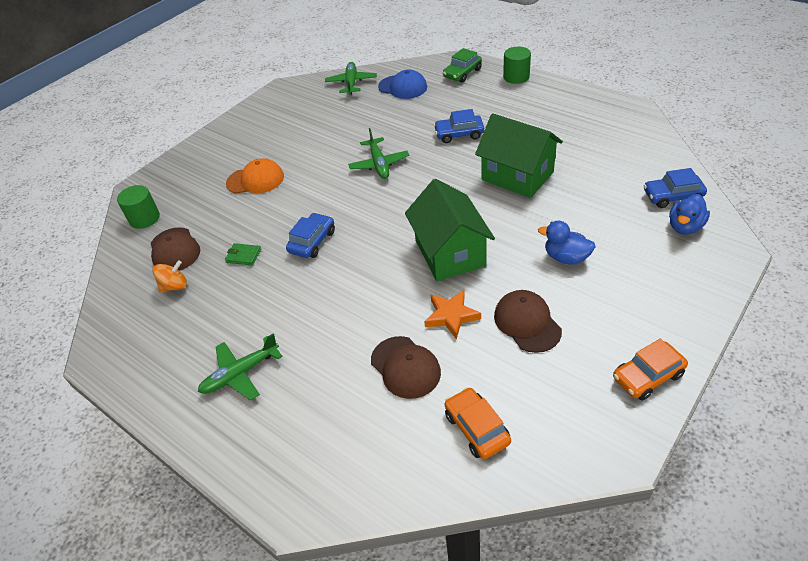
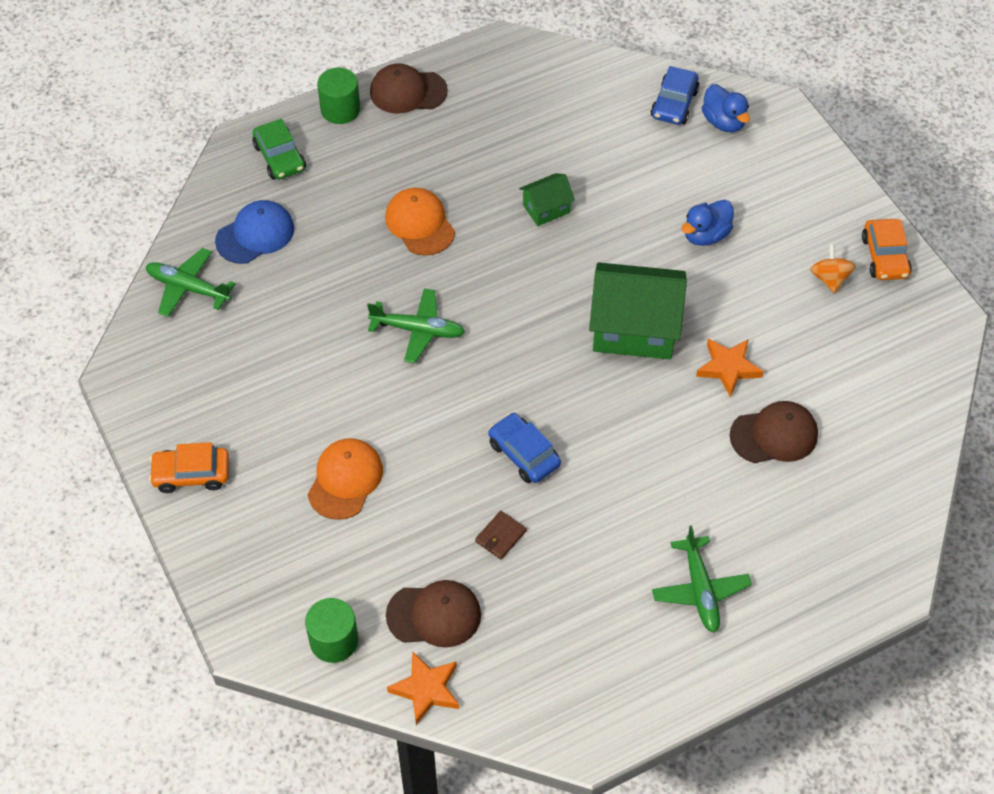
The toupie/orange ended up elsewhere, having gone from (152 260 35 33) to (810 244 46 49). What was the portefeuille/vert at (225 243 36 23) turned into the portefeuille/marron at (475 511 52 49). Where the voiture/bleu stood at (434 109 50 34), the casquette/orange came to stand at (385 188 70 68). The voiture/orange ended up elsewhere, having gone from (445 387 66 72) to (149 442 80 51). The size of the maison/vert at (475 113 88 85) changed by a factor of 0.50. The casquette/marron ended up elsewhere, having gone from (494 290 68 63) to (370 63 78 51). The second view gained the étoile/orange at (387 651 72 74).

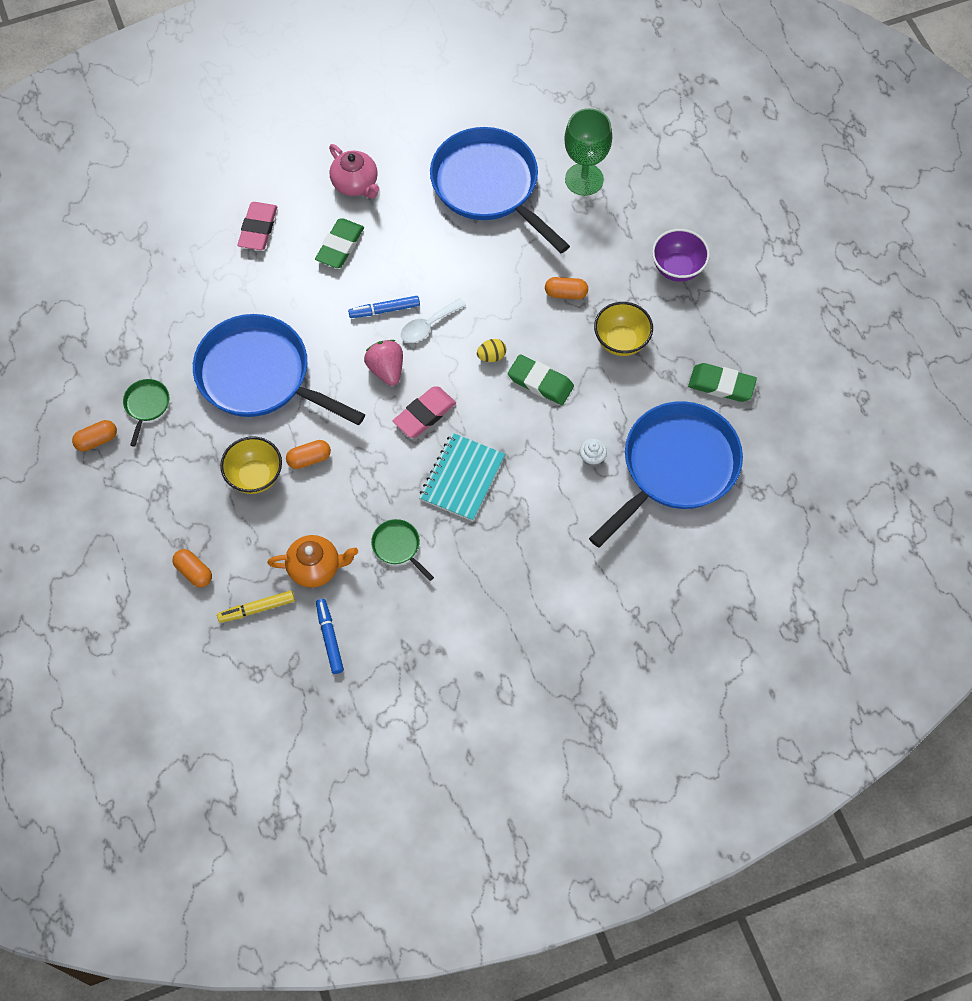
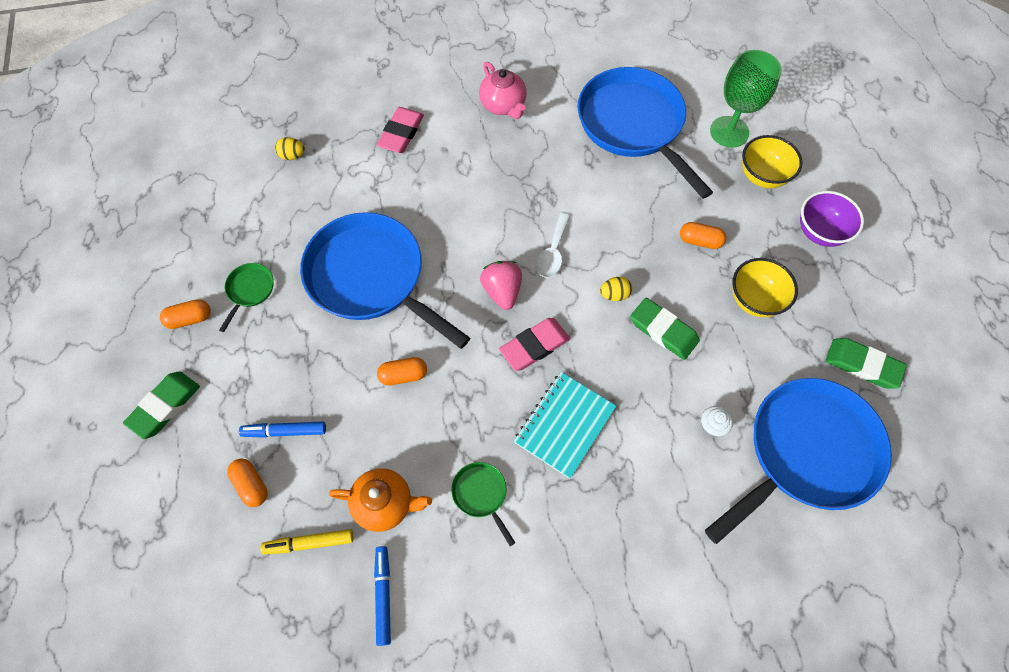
The bol/jaune ended up elsewhere, having gone from (220 436 62 58) to (742 135 60 53). The gomme/vert ended up elsewhere, having gone from (315 218 49 50) to (123 371 77 68). The feutre/bleu ended up elsewhere, having gone from (348 296 72 22) to (239 421 87 17). The cuillère/blanc at (401 298 65 45) ended up facing another way, 45 degrees counterclockwise from before. The second view gained the œuf/jaune at (275 137 30 23).

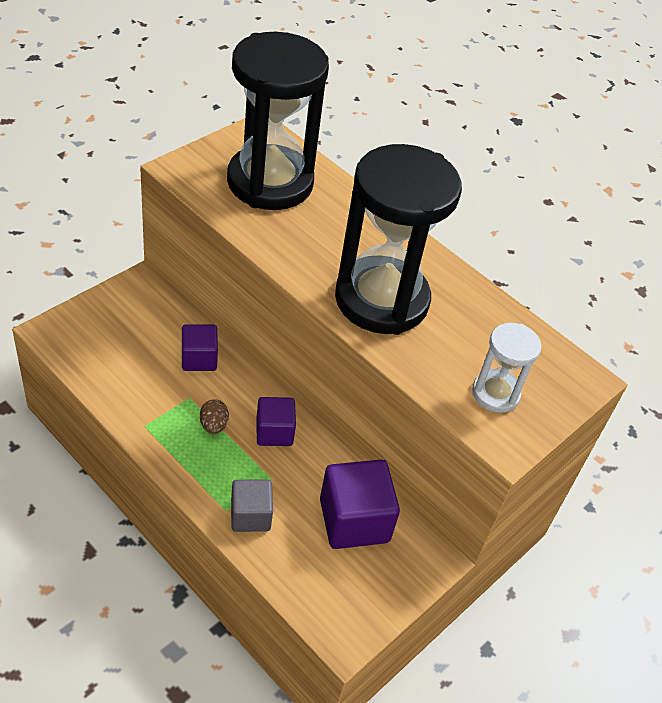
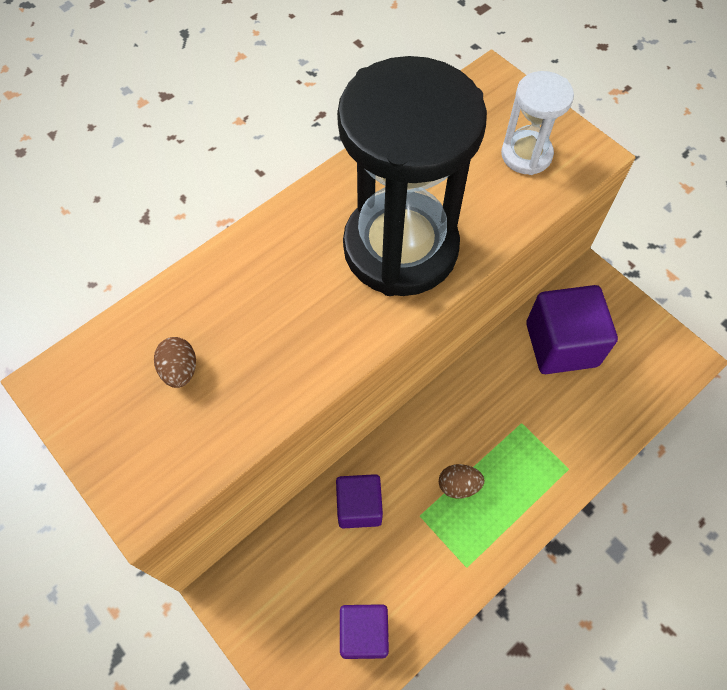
Where the sablier/noir stood at (227 32 102 178), the œuf/marron came to stand at (154 337 42 51). The second view lost the cube/gris at (231 480 42 52). The cube/violet ended up elsewhere, having gone from (256 397 40 49) to (340 604 49 55).

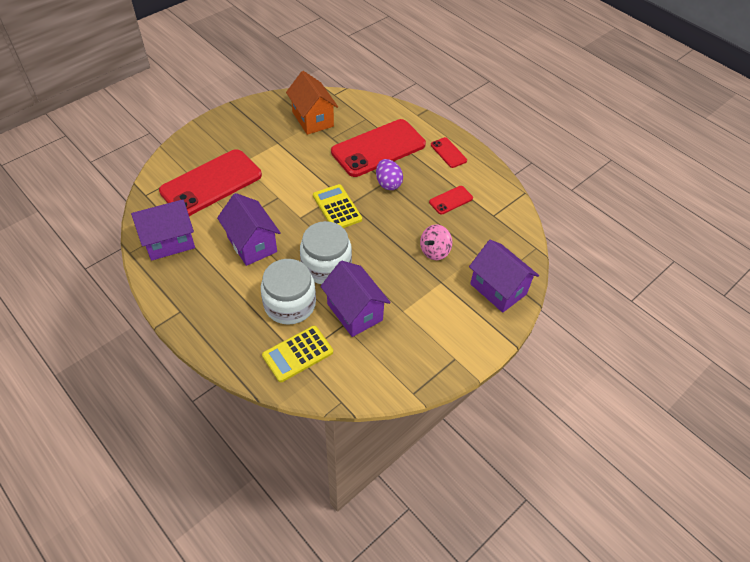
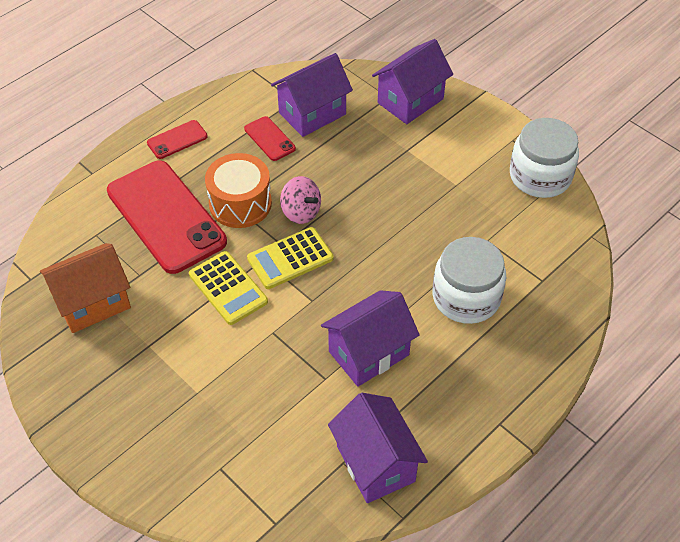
The second view lost the téléphone/rouge at (159 149 103 67). The calculatrice/jaune ended up elsewhere, having gone from (262 326 71 56) to (189 251 79 74). The bocal/blanc ended up elsewhere, having gone from (300 221 52 63) to (510 118 69 80). The maison/violet ended up elsewhere, having gone from (320 261 71 76) to (271 53 82 84). Where the œuf/violet stood at (376 159 27 31), the tambour/orange came to stand at (205 153 67 75). The toupie/rose ended up elsewhere, having gone from (420 225 32 35) to (280 176 41 48).

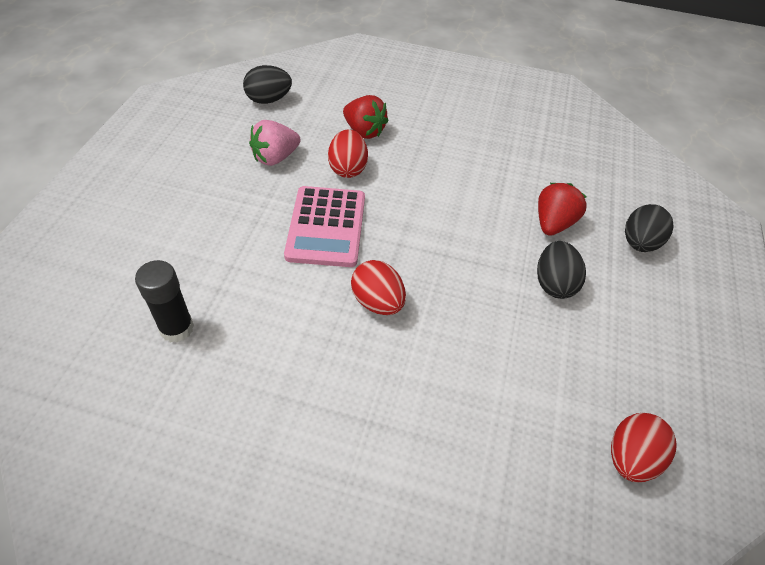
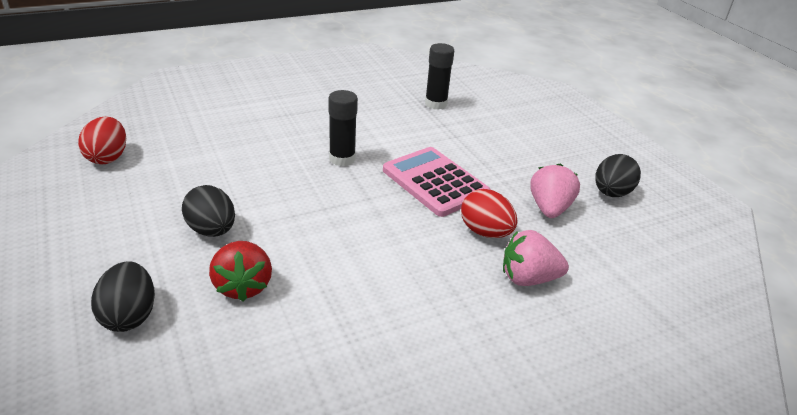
The œuf/noir ended up elsewhere, having gone from (243 65 49 39) to (595 154 46 43). What was the fraise/rouge at (343 95 45 44) turned into the fraise/rose at (503 230 66 56). Where the œuf/rouge stood at (351 260 55 55), the bâton de colle/noir came to stand at (328 90 30 76).

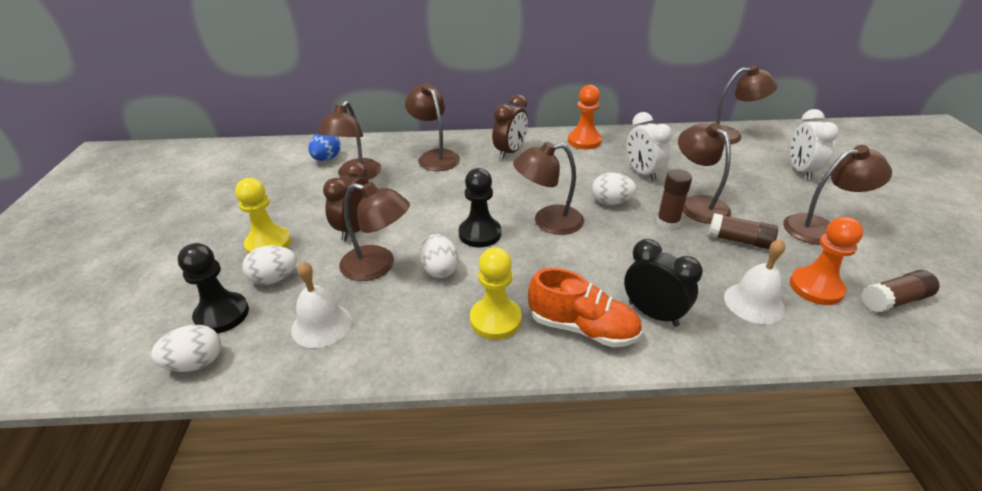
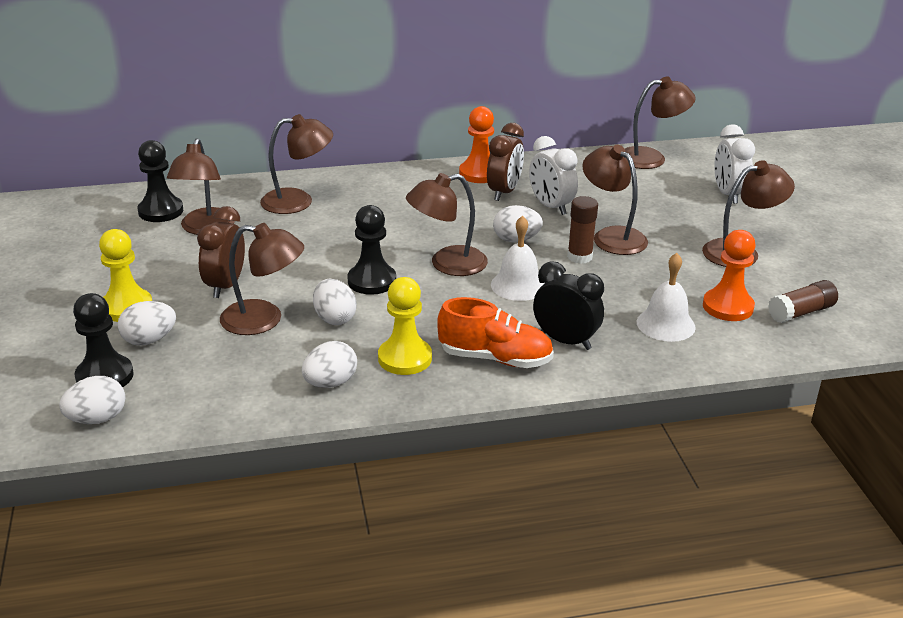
The cloche/blanc ended up elsewhere, having gone from (291 261 61 87) to (491 216 53 85). Where the œuf/bleu stood at (308 133 33 28), the pion/noir came to stand at (138 140 45 82). The lampe/marron at (405 83 55 88) ended up facing another way, 120 degrees clockwise from before. The réveil/marron ended up elsewhere, having gone from (492 95 36 64) to (487 123 37 78). The second view lost the bâton de colle/marron at (708 213 70 36). The second view gained the œuf/blanc at (302 341 55 47).

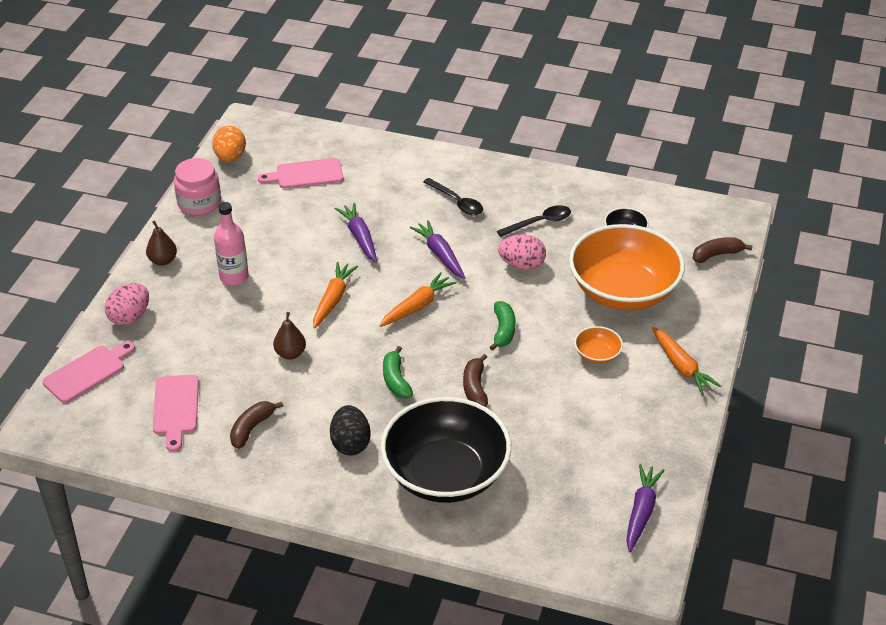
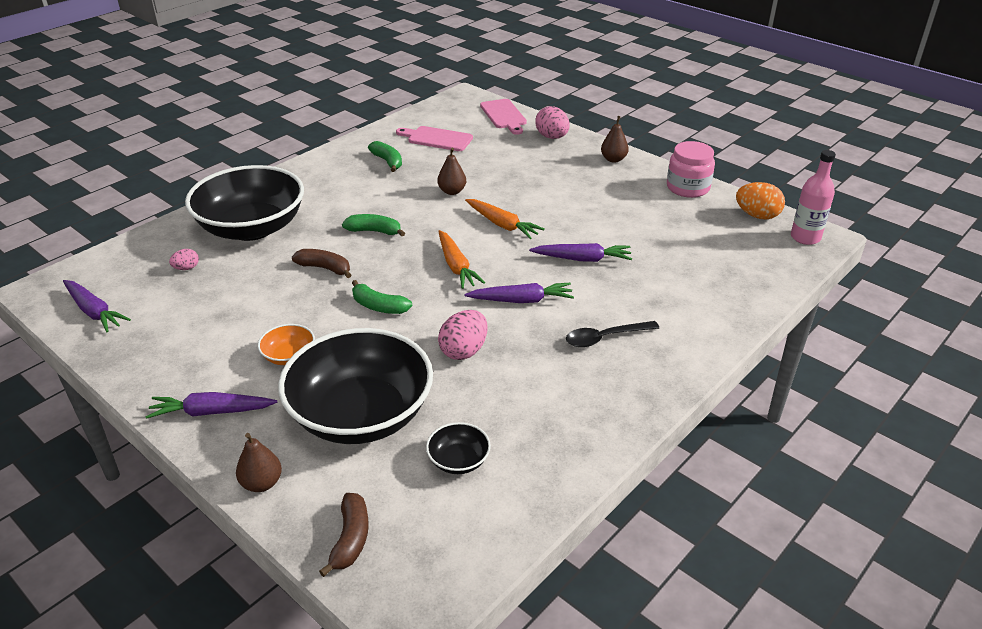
The bouteille/rose ended up elsewhere, having gone from (214 202 35 83) to (791 150 45 95). What was the banane/marron at (230 401 53 48) turned into the banane/vert at (368 141 34 31). The second view lost the planche à découper/rose at (258 158 85 31). The second view lost the œuf/noir at (330 405 41 51). The second view lost the cuillère/noir at (497 205 74 32). What was the bol/orange at (569 224 116 86) turned into the bol/noir at (278 328 155 116). What was the carotte/orange at (652 327 69 68) turned into the carotte/violet at (145 392 132 27). The second view gained the œuf/rose at (169 249 30 21). The second view gained the poire/marron at (236 433 46 59).

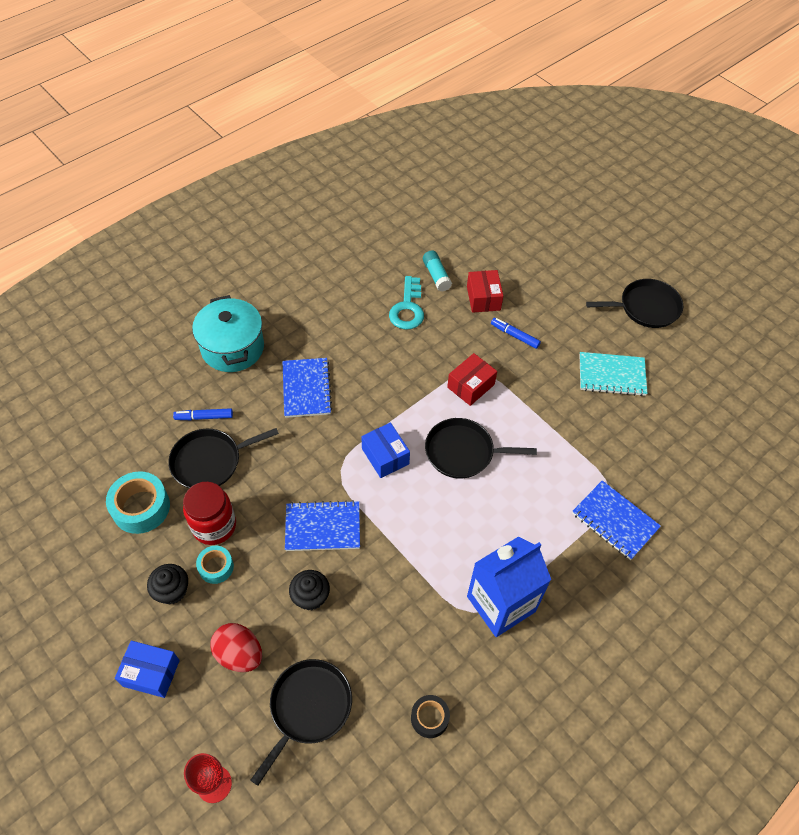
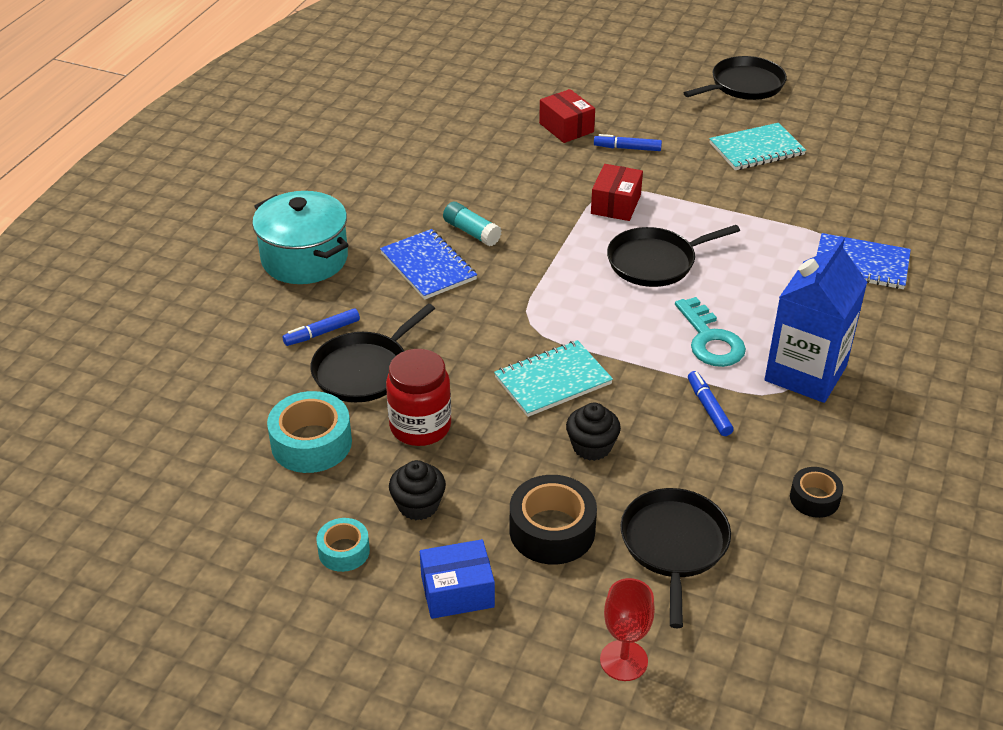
The ruban adhésif/turquoise ended up elsewhere, having gone from (196 546 38 38) to (316 518 54 54). Where the œuf/rouge stood at (210 623 52 49), the ruban adhésif/noir came to stand at (510 475 87 89). What was the carnet/bleu at (285 500 75 51) turned into the carnet/turquoise at (494 340 119 77). The second view lost the boîte/bleu at (361 422 49 56). The clé/turquoise ended up elsewhere, having gone from (389 276 35 54) to (675 297 71 70). The bâton de colle/turquoise ended up elsewhere, having gone from (423 250 29 42) to (443 202 59 44). The second view gained the feutre/bleu at (688 371 46 65).

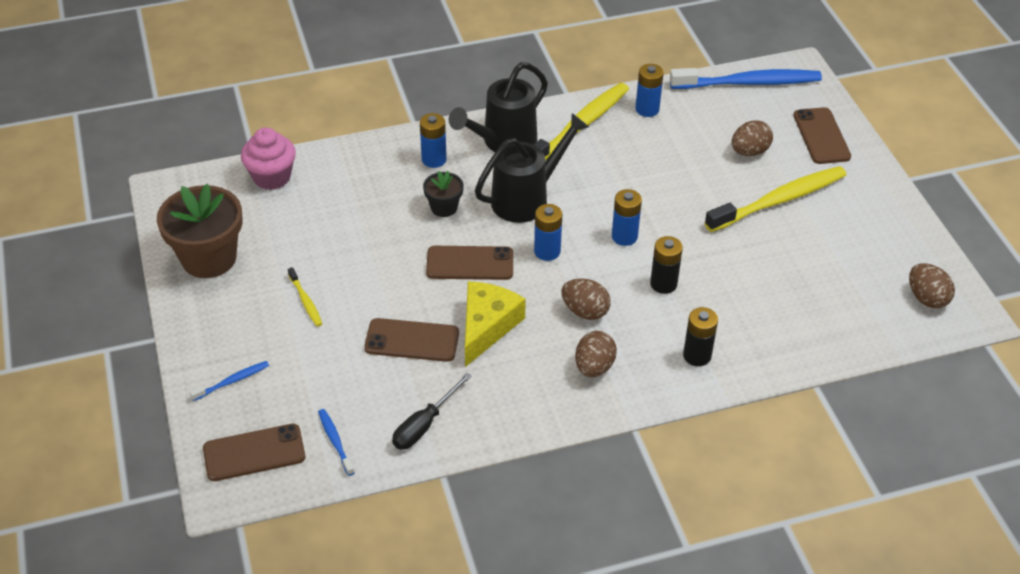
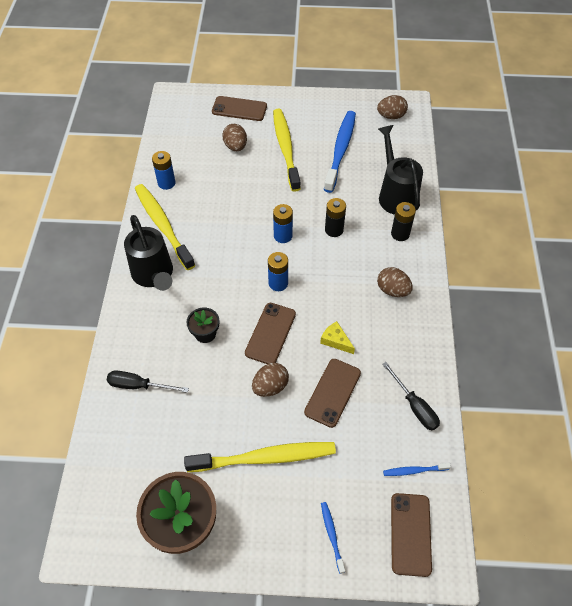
The second view lost the muffin/rose at (241 127 55 63). The size of the brosse à dents/jaune at (288 267 34 60) changed by a factor of 2.26. The second view lost the pile/bleu at (420 113 27 55). The size of the fromage/jaune at (465 281 61 86) changed by a factor of 0.54. The arrosoir/noir ended up elsewhere, having gone from (475 113 114 110) to (378 125 45 90). The œuf/marron ended up elsewhere, having gone from (561 278 50 42) to (252 363 37 34). The brosse à dents/bleu ended up elsewhere, having gone from (670 68 152 21) to (324 111 32 82). The second view gained the tournevis/noir at (107 370 82 23).

